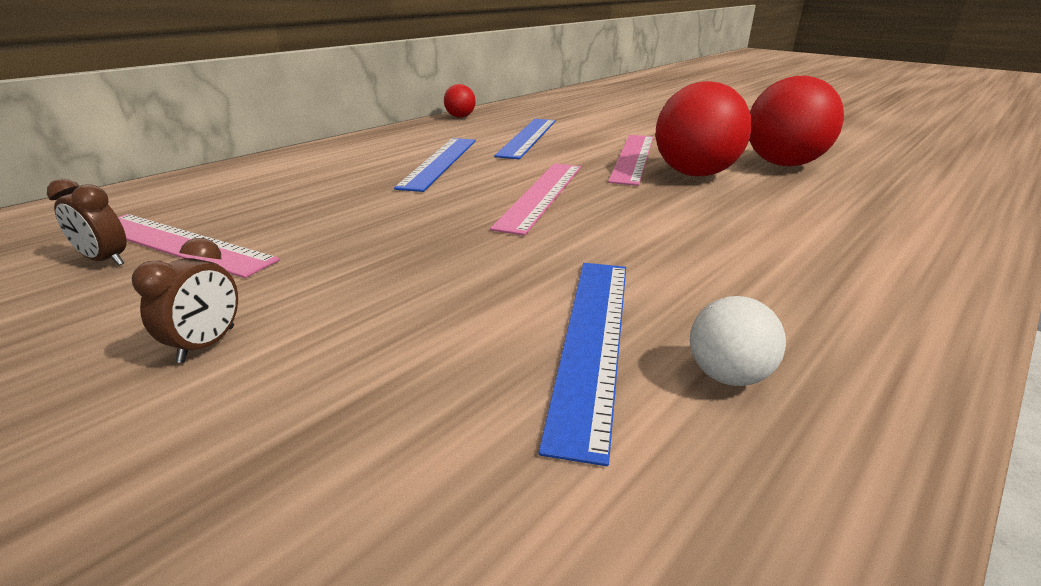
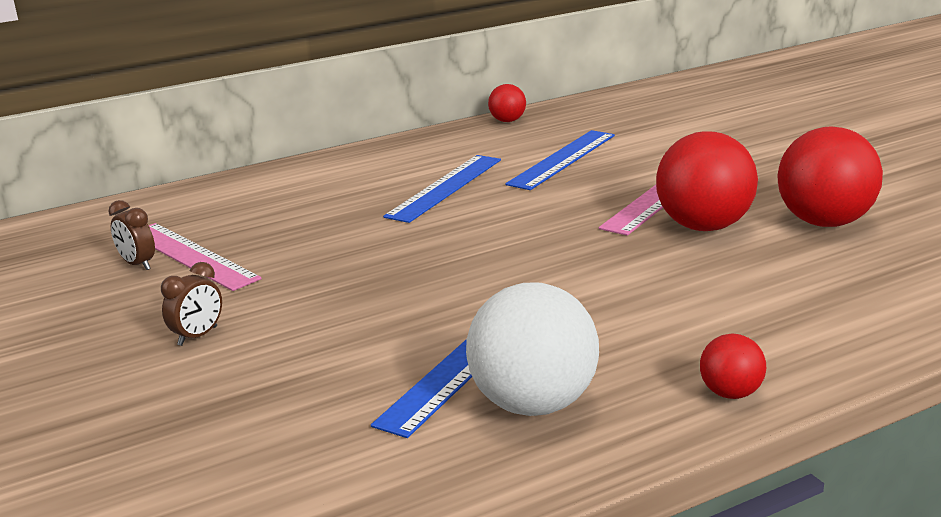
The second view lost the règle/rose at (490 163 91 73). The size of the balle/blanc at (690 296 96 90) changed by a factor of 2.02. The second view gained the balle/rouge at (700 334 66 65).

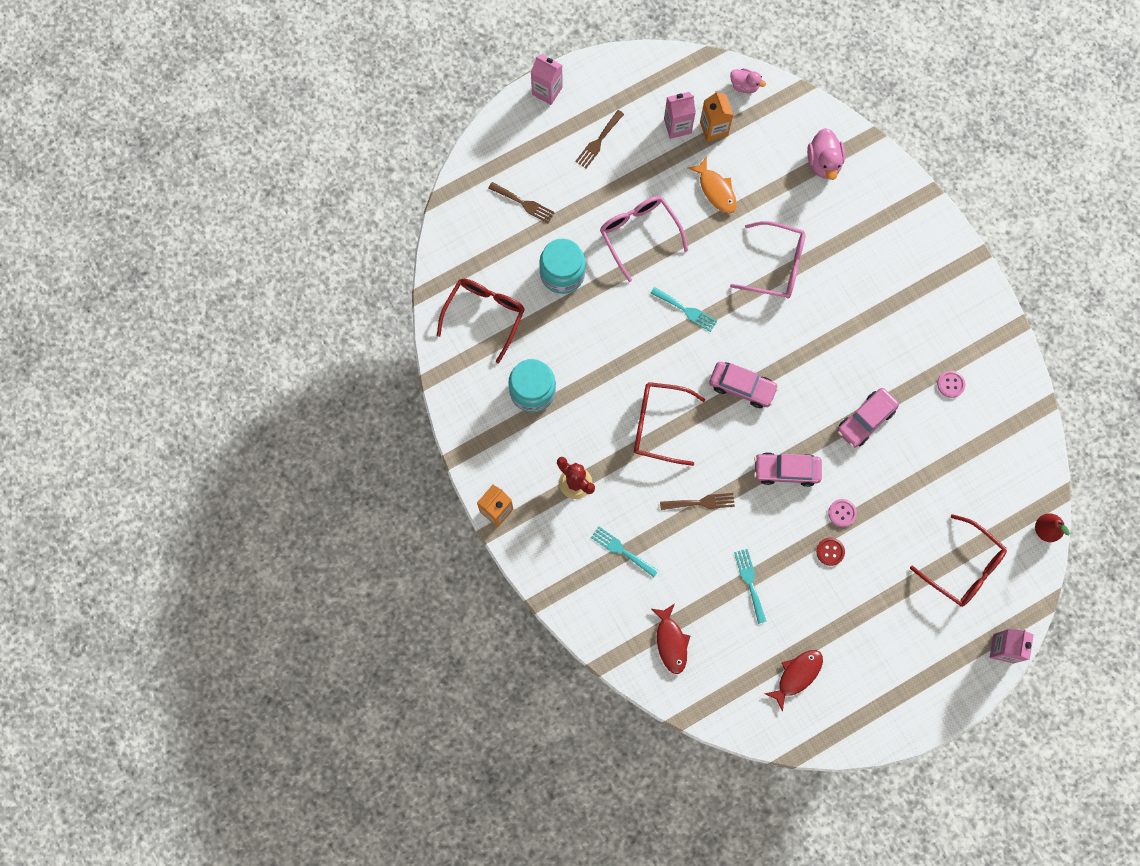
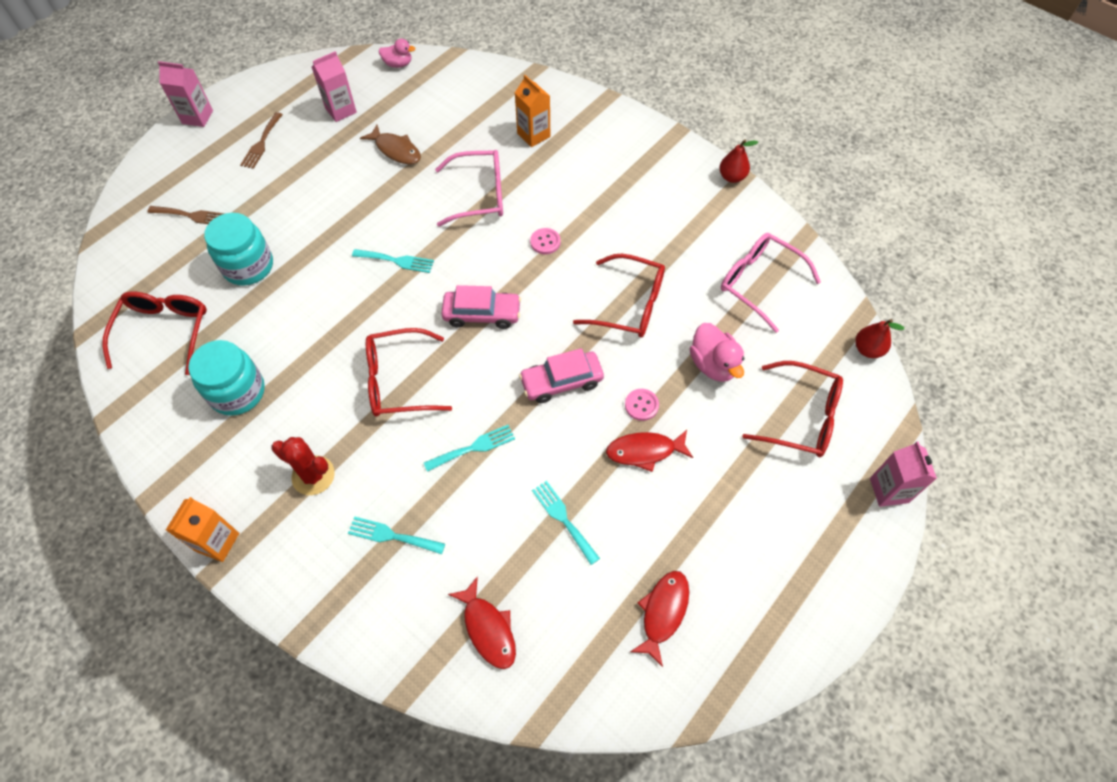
The lunettes/rose ended up elsewhere, having gone from (600 196 88 86) to (721 233 100 100). What was the fourchette/marron at (660 493 75 17) turned into the fourchette/turquoise at (424 425 91 47). What was the poisson/orange at (688 156 49 58) turned into the poisson/marron at (360 124 61 40). The brique de lait/orange ended up elsewhere, having gone from (700 91 34 51) to (515 75 35 72). The canard/rose ended up elsewhere, having gone from (807 128 38 52) to (690 323 55 59). Where the bouton/rouge stood at (816 537 29 29), the poisson/rouge came to stand at (606 430 87 42). Where the voiture/rose stood at (837 388 62 60), the lunettes/rouge came to stand at (573 254 92 83). The bouton/rose ended up elsewhere, having gone from (937 370 28 28) to (530 228 31 26). The second view gained the poire/rouge at (719 139 39 44).

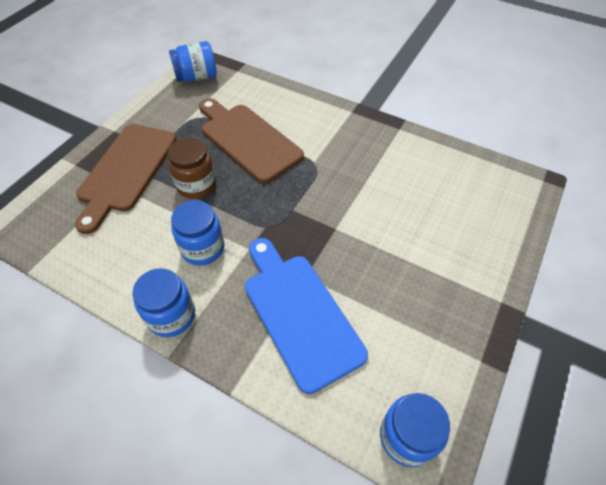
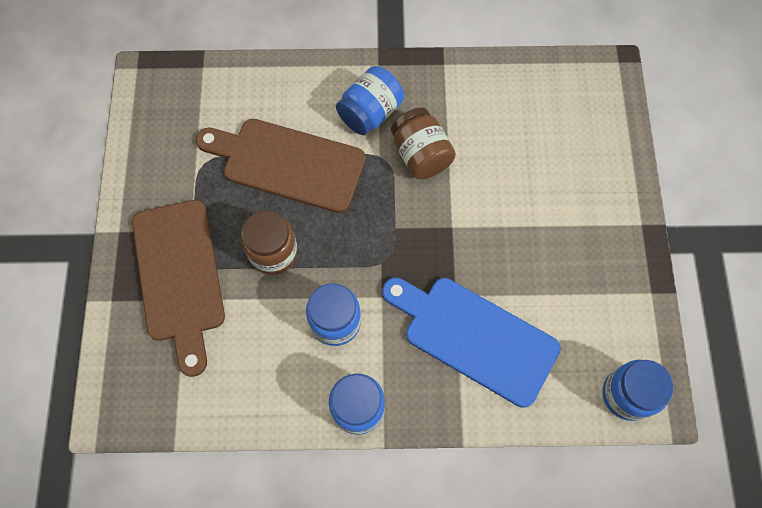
The bocal/bleu ended up elsewhere, having gone from (169 41 48 41) to (336 66 68 69). The second view gained the bocal/marron at (391 108 65 71).

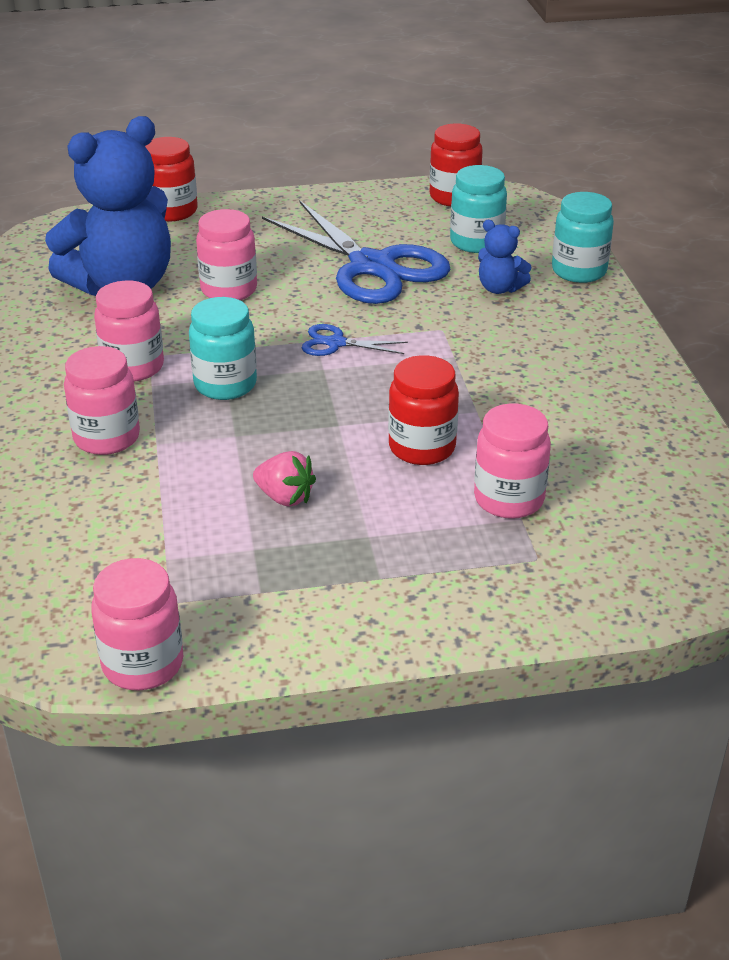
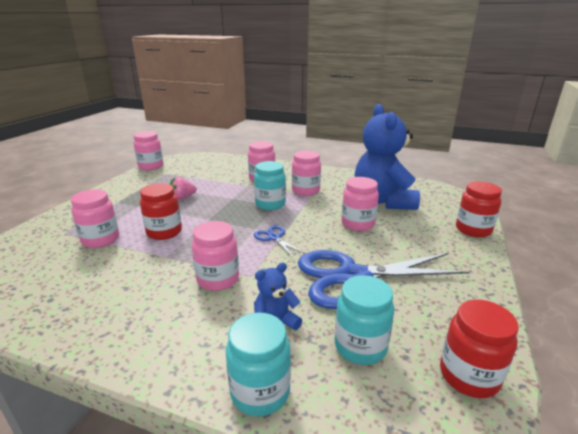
The ciseaux/bleu at (302 324 106 32) ended up facing another way, 75 degrees counterclockwise from before. The second view gained the bocal/rose at (192 221 47 70).

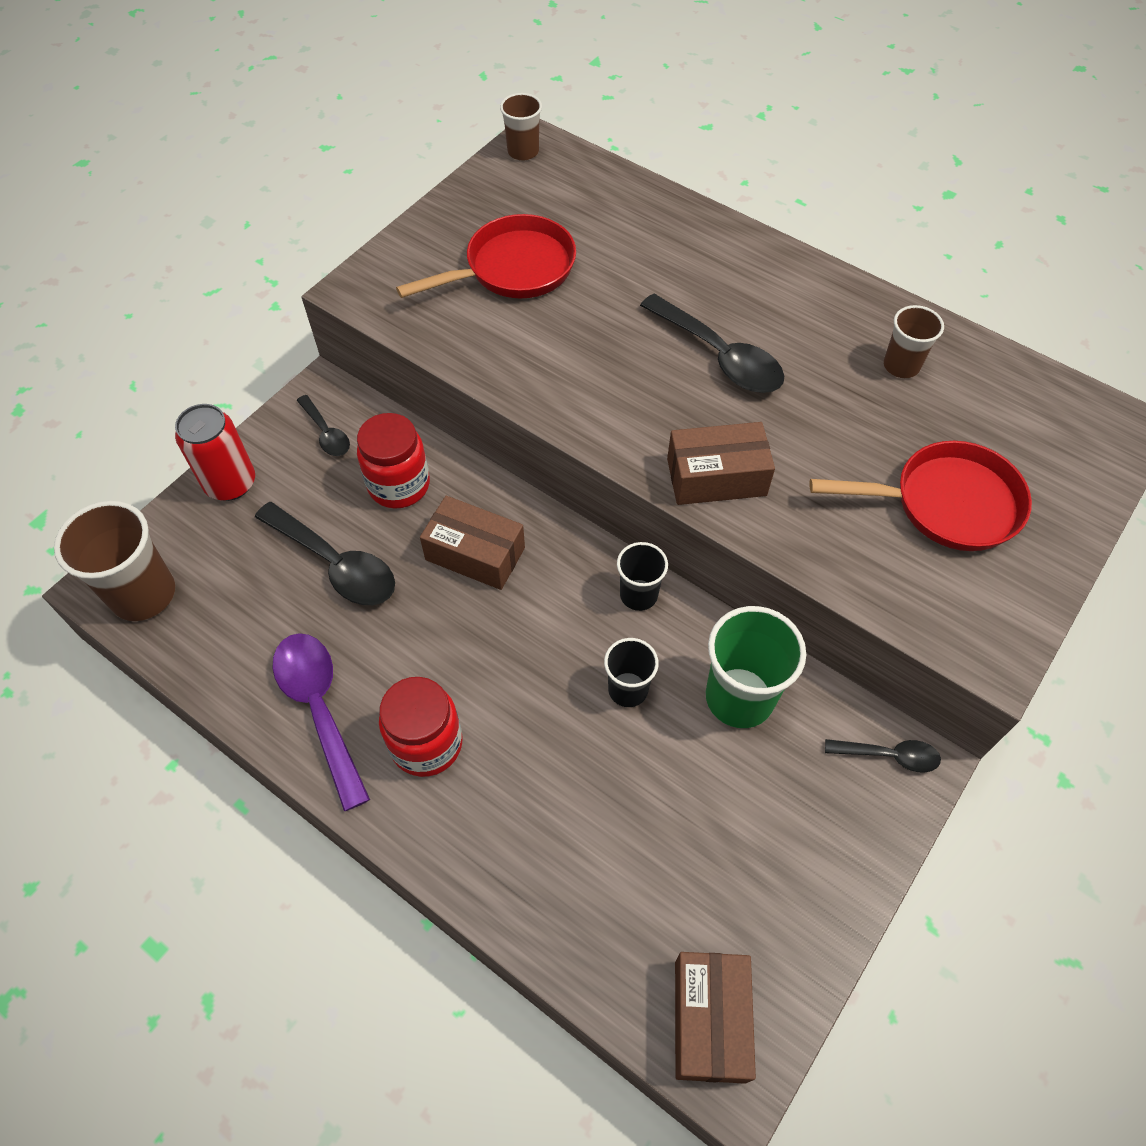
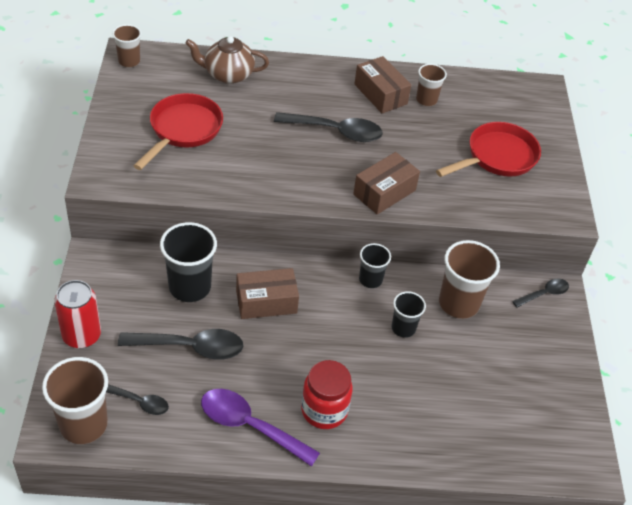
The cuillère/noir ended up elsewhere, having gone from (297 395 53 61) to (106 384 63 31). Where the bocal/rouge stood at (357 413 73 96), the gobelet/noir came to stand at (160 222 57 80). The boîte/marron ended up elsewhere, having gone from (675 952 81 132) to (354 56 57 58). What was the gobelet/vert at (706 606 100 122) turned into the gobelet/marron at (439 240 61 79). The second view gained the théière/marron at (185 36 84 48).

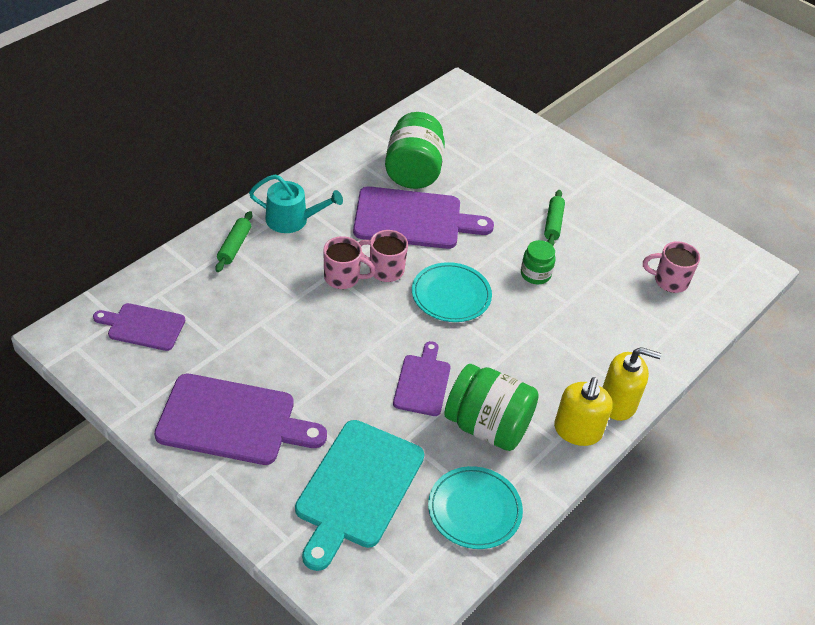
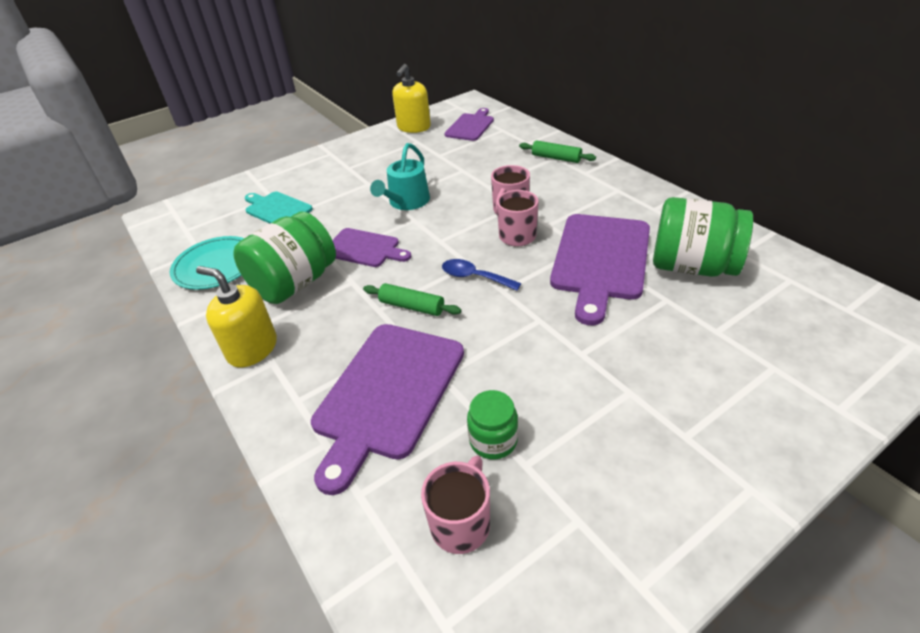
The planche à découper/violet ended up elsewhere, having gone from (154 374 173 91) to (311 324 153 171). The arrosoir/turquoise ended up elsewhere, having gone from (249 174 94 59) to (370 143 60 67). The size of the planche à découper/turquoise at (295 420 129 151) changed by a factor of 0.58. Where the assiette/turquoise stood at (412 262 80 60), the cuillère/bleu came to stand at (442 259 79 32). The bocal/vert ended up elsewhere, having gone from (521 240 34 44) to (467 390 51 69). The rouleau à pâtisserie/vert ended up elsewhere, having gone from (544 190 21 56) to (363 283 98 33). The distributeur de savon/jaune ended up elsewhere, having gone from (602 347 59 74) to (392 64 39 69).

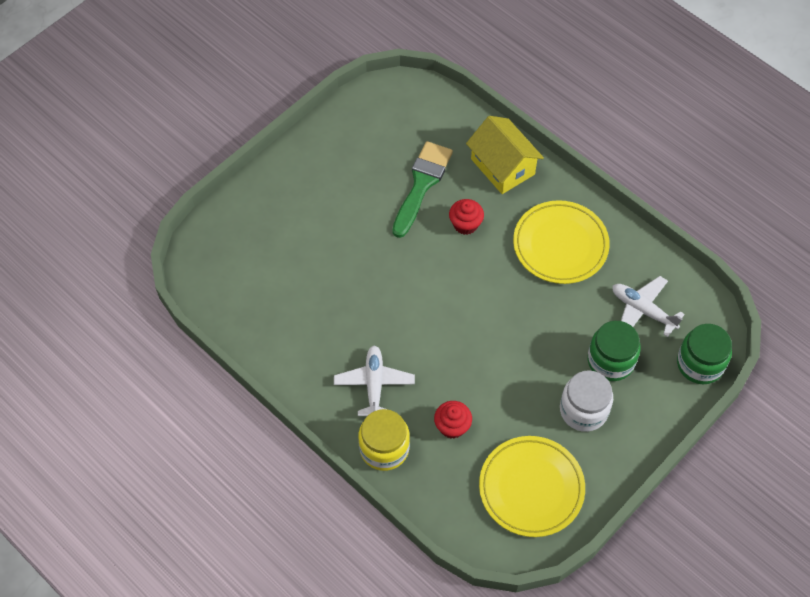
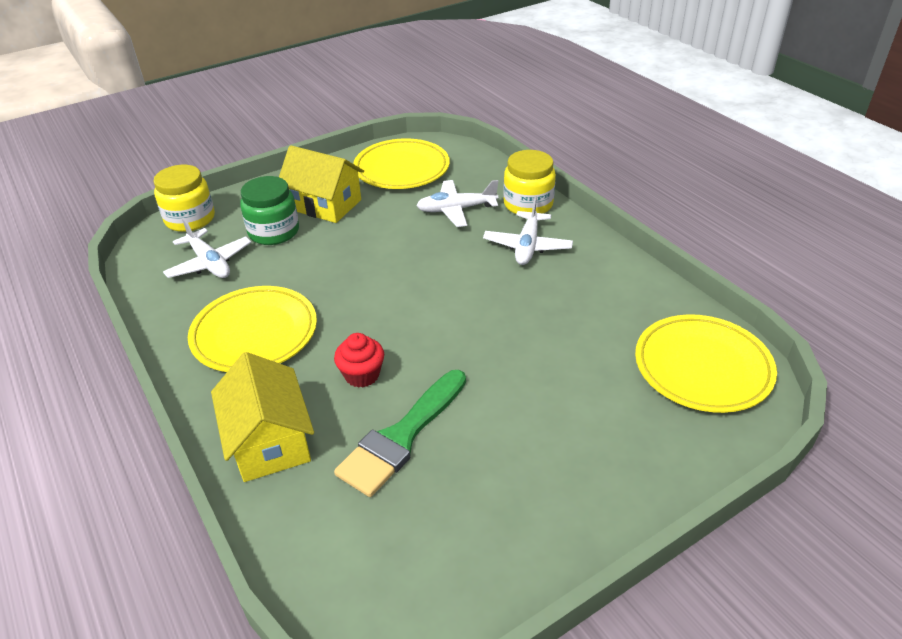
Where the muffin/rouge stood at (434 401 38 38), the avion/blanc came to stand at (416 180 82 47). Where the bocal/blanc stood at (560 370 53 62), the maison/jaune came to stand at (279 145 85 78). What was the bocal/vert at (677 324 55 60) turned into the bocal/jaune at (153 165 62 67). The second view gained the assiette/jaune at (635 314 142 99).

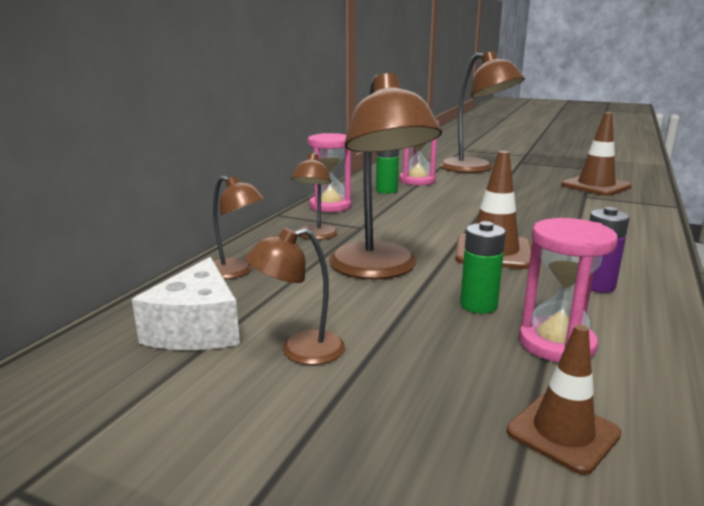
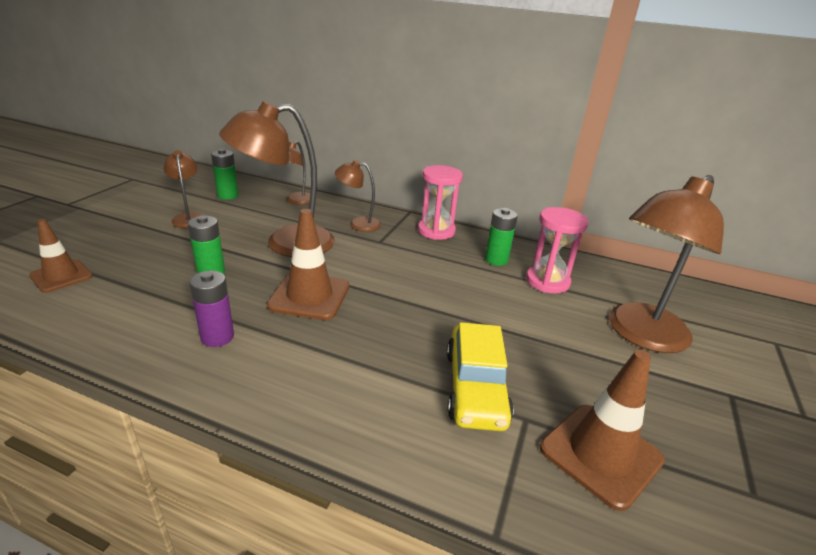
Where the fromage/blanc stood at (132 257 108 93), the pile/vert came to stand at (211 149 27 51). The second view lost the sablier/rose at (519 218 99 144). The second view gained the voiture/jaune at (447 322 67 109).

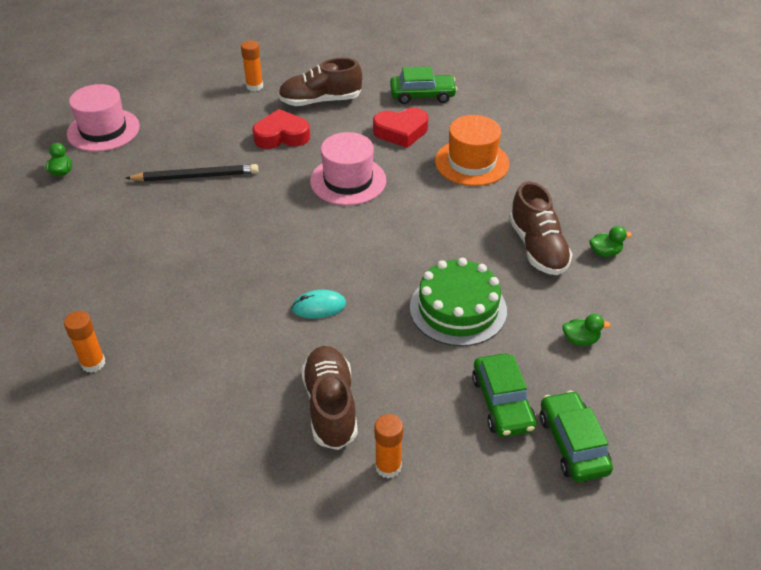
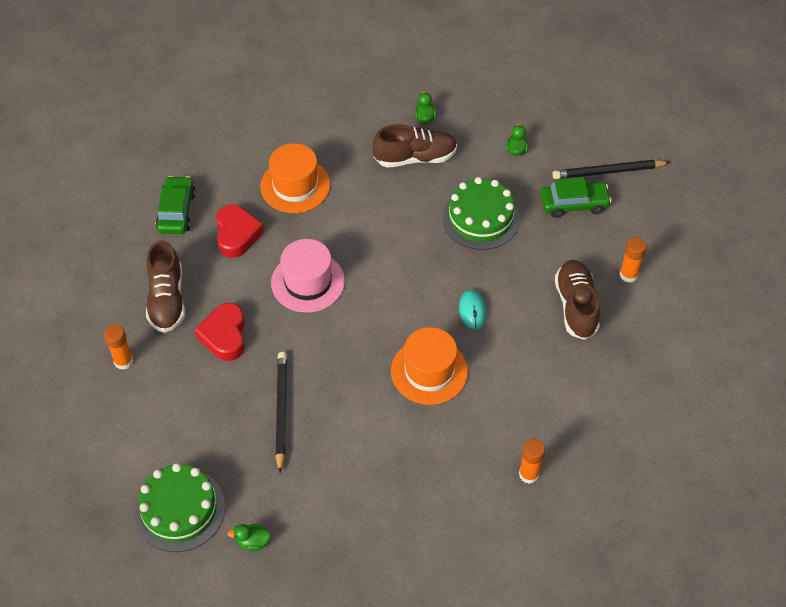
Where the chapeau/rose stood at (67 84 73 68), the gâteau/vert came to stand at (134 463 91 89). The chaussure/marron at (301 346 57 104) ended up facing another way, 90 degrees clockwise from before. Where the voiture/vert stood at (540 390 73 92), the crayon/noir came to stand at (552 160 118 19). The second view gained the chapeau/orange at (391 327 77 78).

